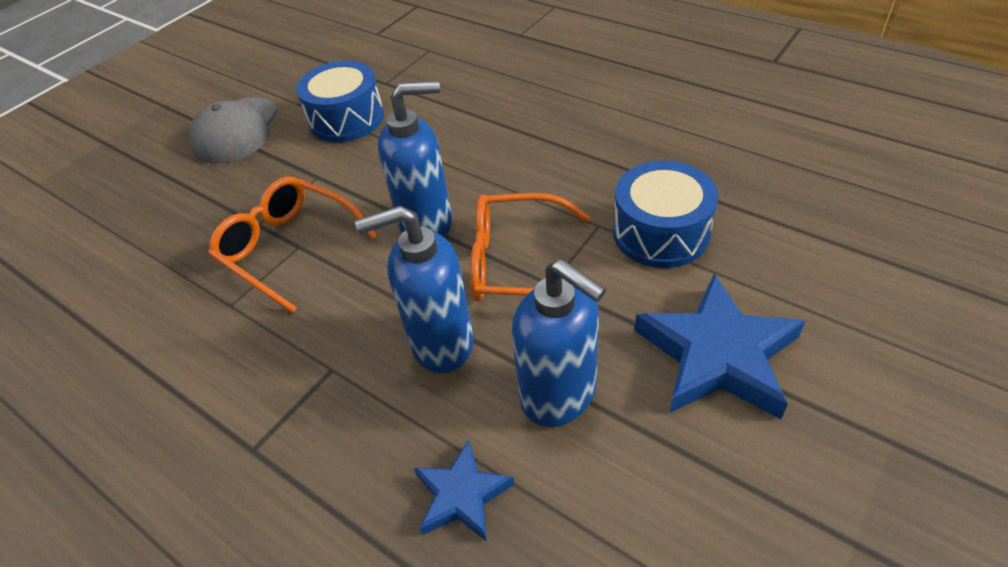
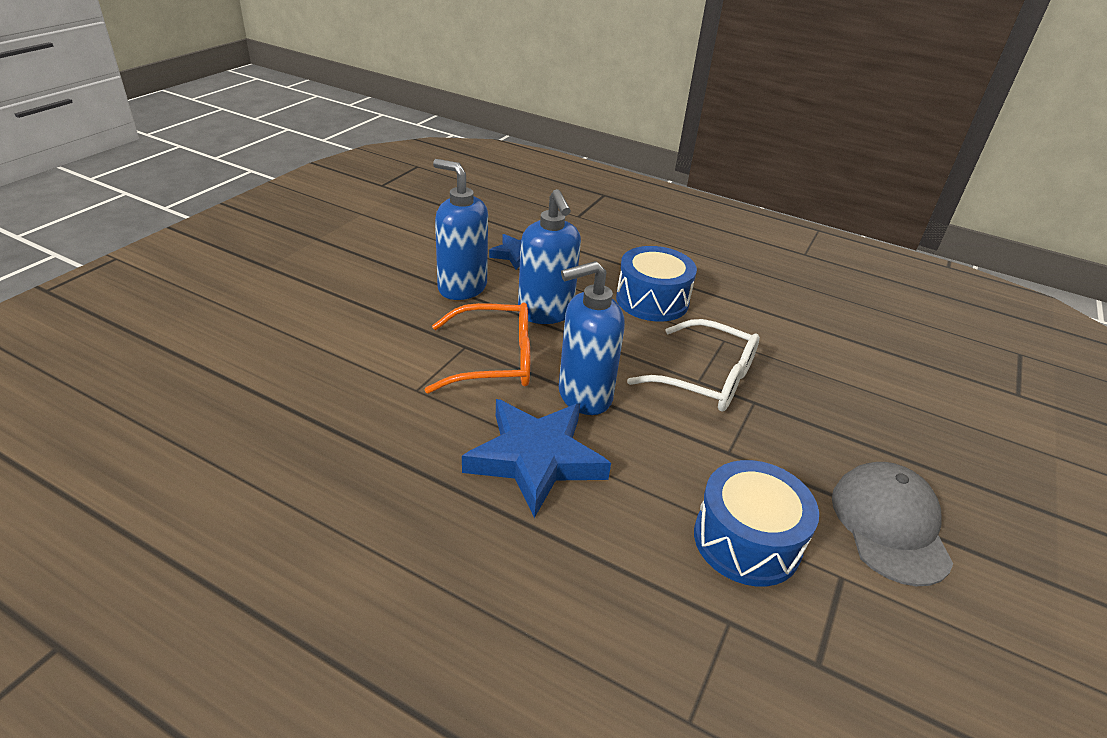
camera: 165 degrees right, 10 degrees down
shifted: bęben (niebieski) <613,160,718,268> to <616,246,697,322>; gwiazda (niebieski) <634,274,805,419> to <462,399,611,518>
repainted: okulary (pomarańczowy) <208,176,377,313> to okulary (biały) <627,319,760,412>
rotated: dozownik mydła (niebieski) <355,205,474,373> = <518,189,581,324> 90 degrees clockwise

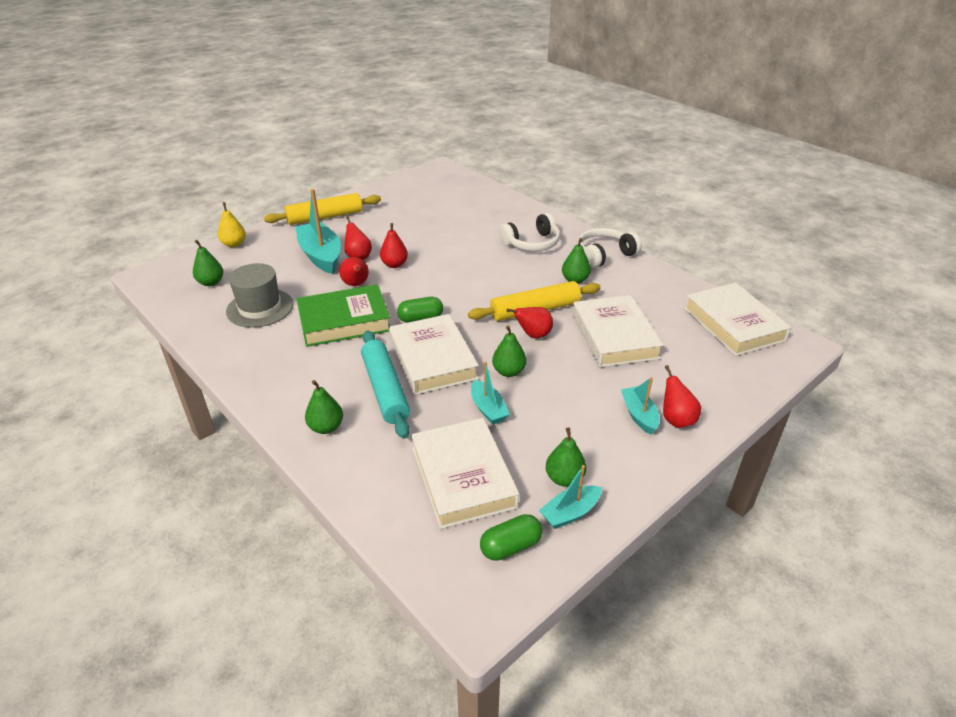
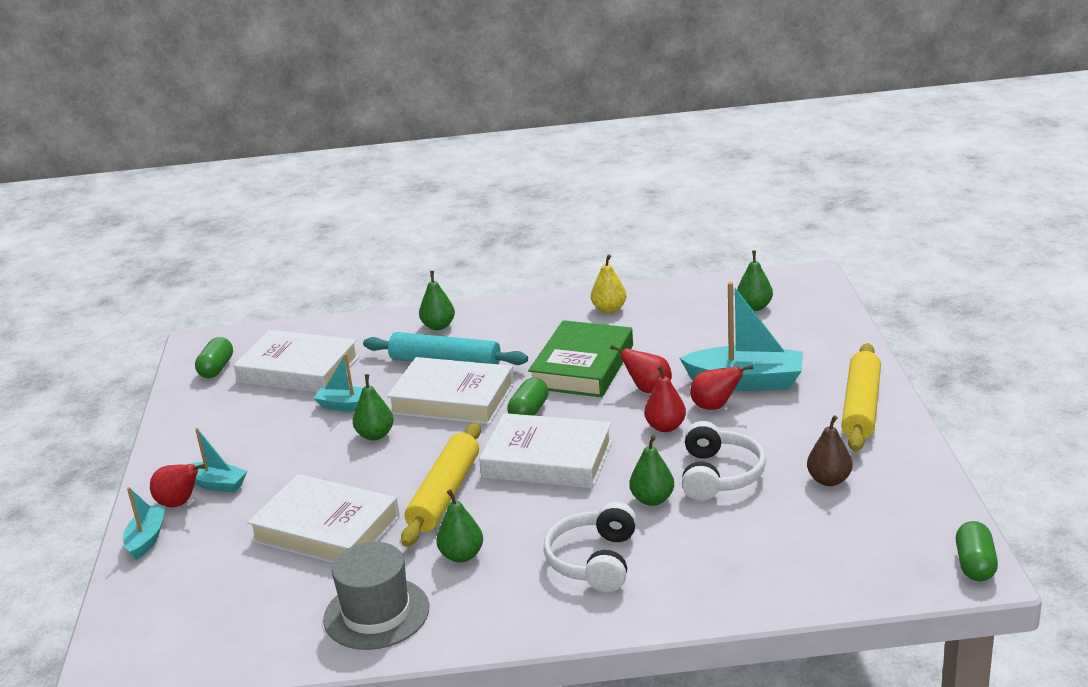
camera: 130 degrees right, 10 degrees down
gone: gruszka (czerwony) <506,307,553,338>
new: gruszka (brązowy) <807,415,853,486>; kapsułka (zielony) <956,521,998,581>
shifted: gruszka (żółty) <218,202,246,247> to <591,254,626,313>; słuchawki (biały) <578,228,642,268> to <682,421,766,501>; kapelusz (szary) <226,263,294,328> to <323,542,429,650>; książka (biały) <684,283,792,356> to <479,413,612,489>; gruszka (zielony) <546,427,586,487> to <630,435,674,506>; łódka (turkusowy) <539,465,602,529> to <123,487,166,560>

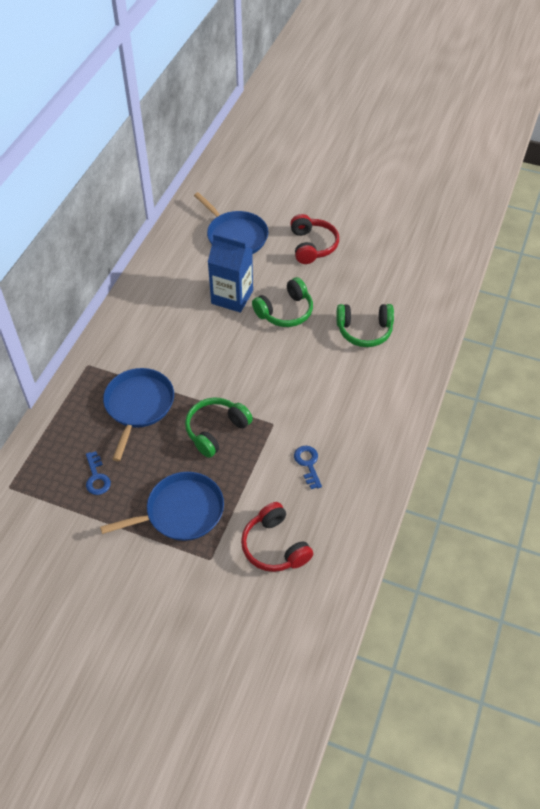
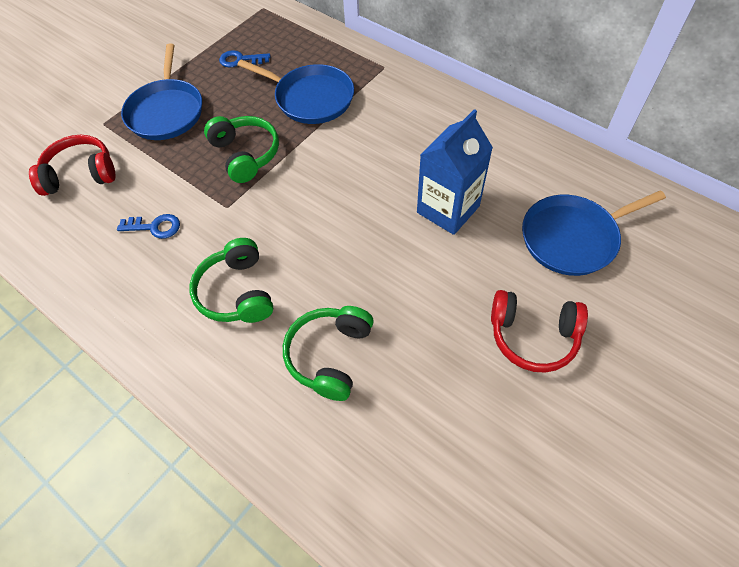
camera: 110 degrees right, 5 degrees up
shifted: słuchawki (zielony) <252,277,313,327> to <189,238,273,323>

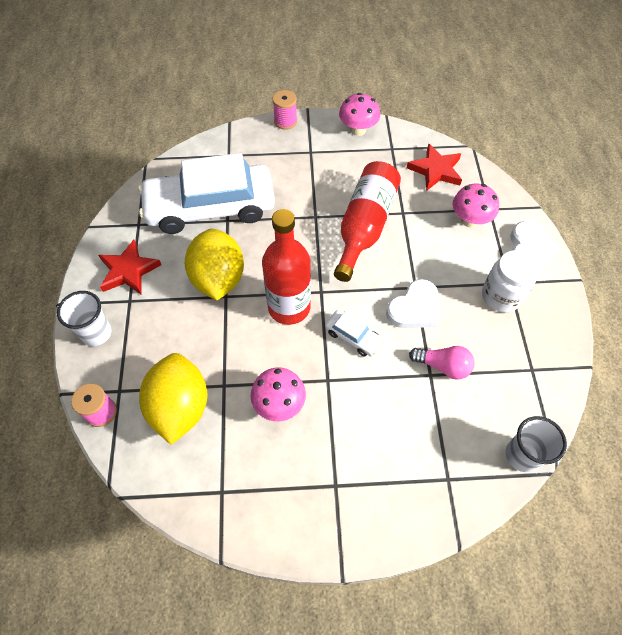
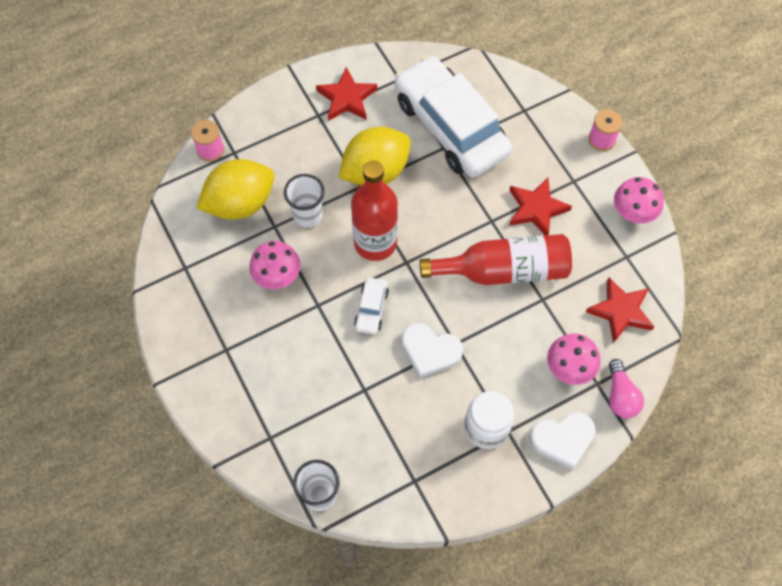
camera: 65 degrees right, 5 degrees up
new: gwiazda (czerwony) <509,177,572,236>
shifted: szklanka (biały) <57,291,112,346> to <284,174,325,228>; żarówka (różowy) <409,346,475,380> to <609,359,644,418>

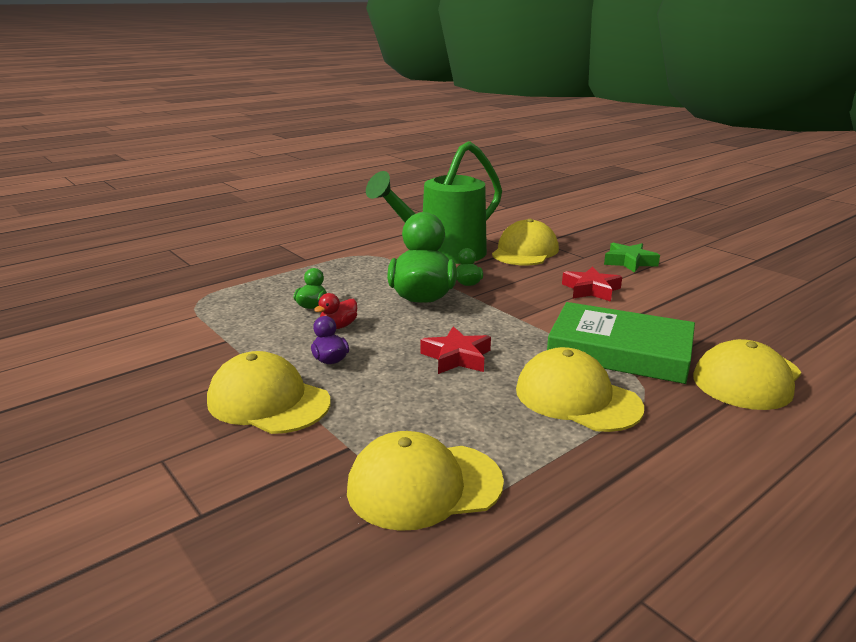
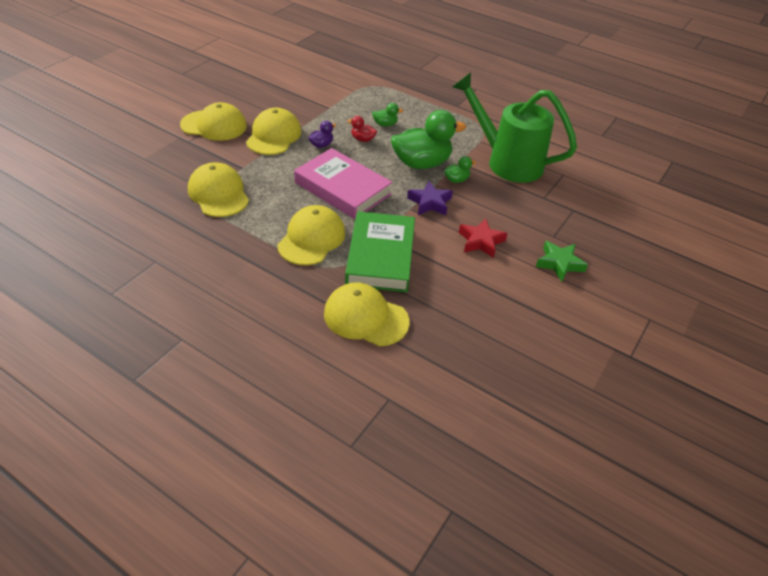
camera: 70 degrees right, 20 degrees up
new: gwiazda (fioletowy) <407,181,453,215>
shifted: czapka (żółty) <492,219,559,265> to <180,102,247,141>
swapped: gwiazda (czerwony) <420,326,491,374> to książka (różowy) <294,148,392,219>

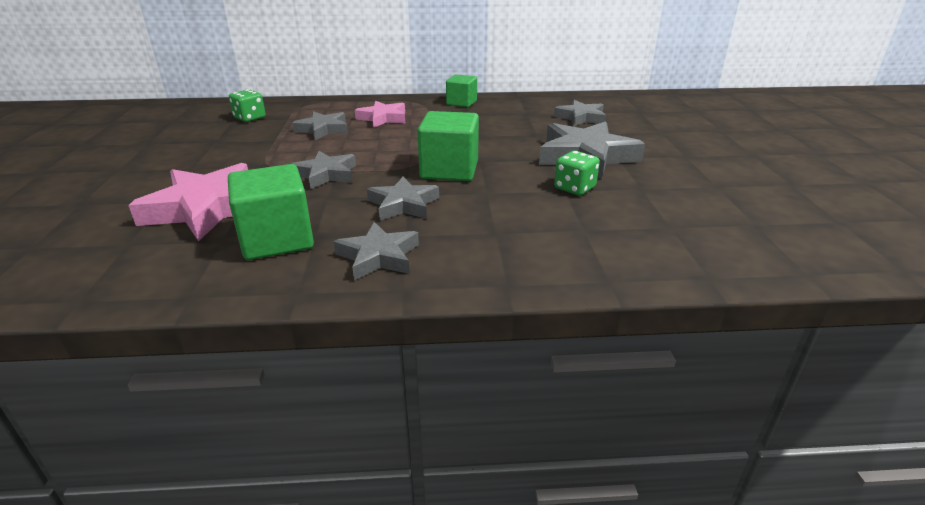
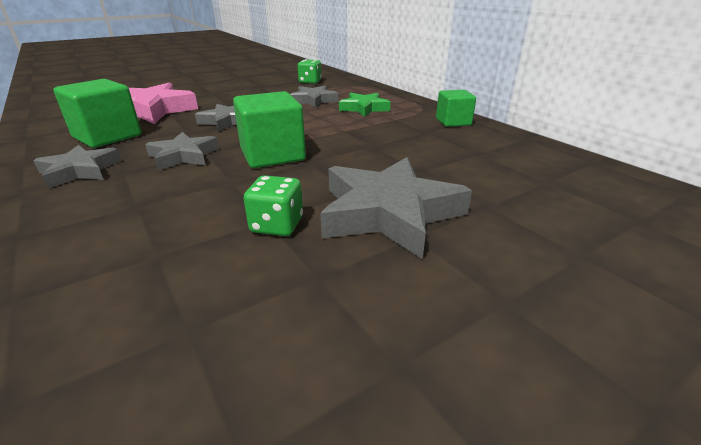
camera: 60 degrees right, 0 degrees up
gone: gwiazda (szary) <554,100,606,127>
repainted: gwiazda (różowy) <355,101,405,128> to gwiazda (zielony) <339,93,391,117>

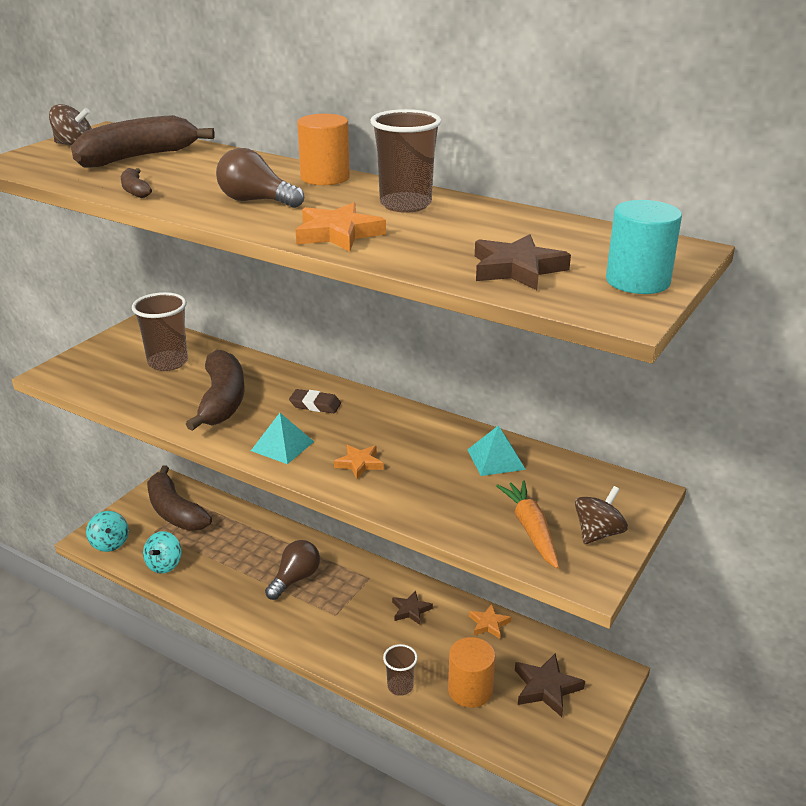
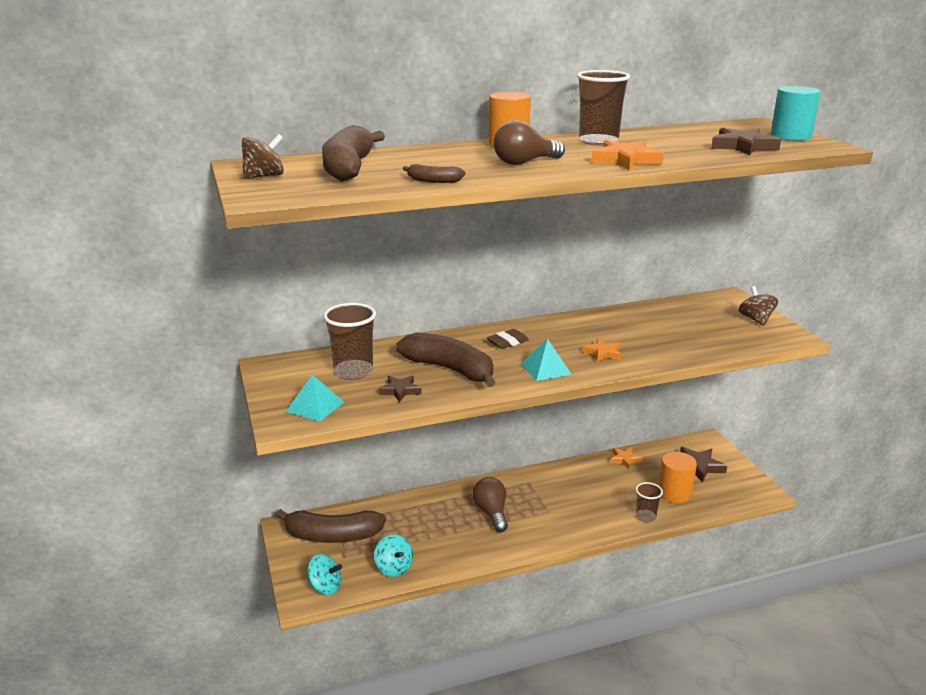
camera: 50 degrees left, 5 degrees down
gone: marchewka (pomarańczowy) <496,480,559,569>
shifted: piramida (turkusowy) <467,425,526,476> to <286,375,344,422>; gwiazda (brązowy) <392,590,433,625> to <378,375,422,402>

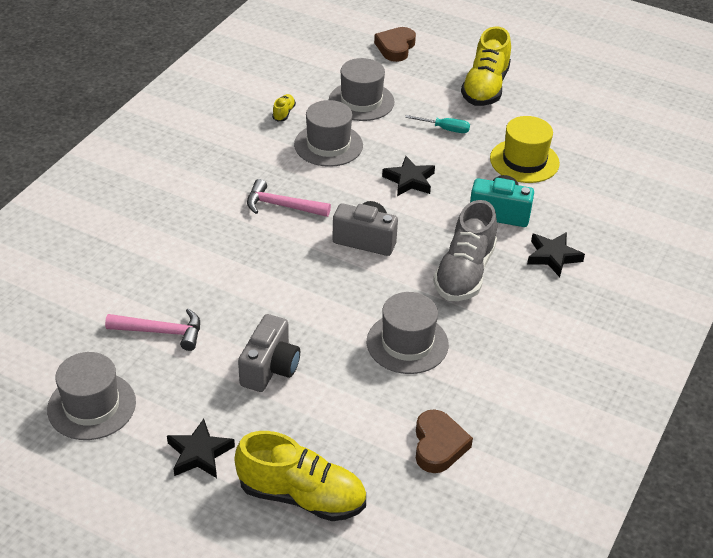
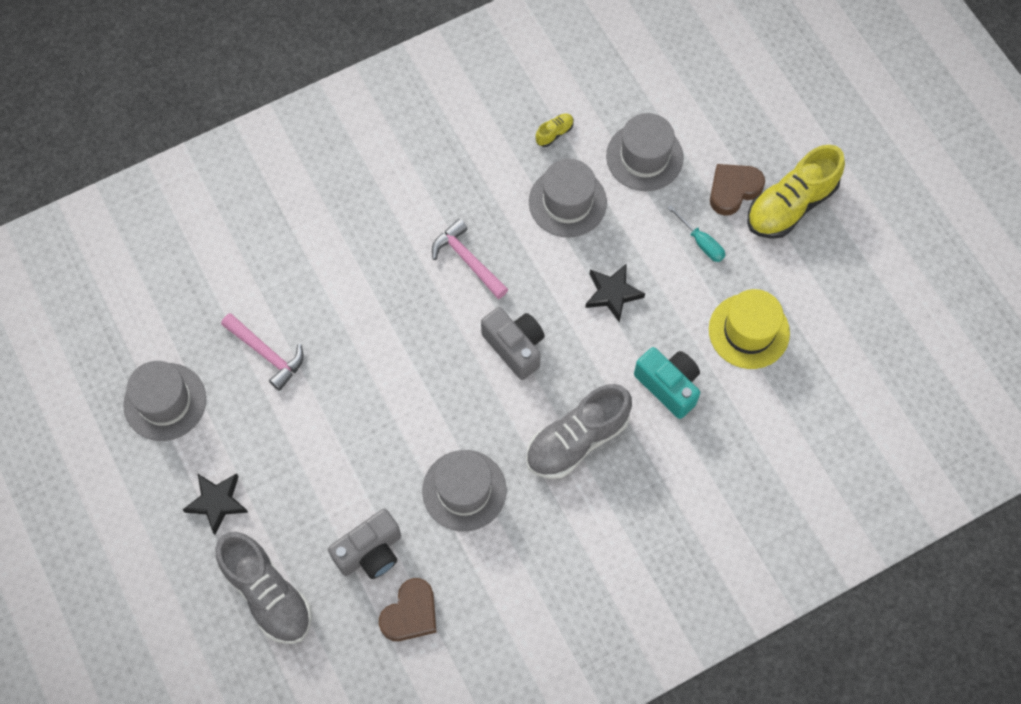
camera: 35 degrees right, 25 degrees up
gone: gwiazda (czarny) <527,232,585,277>
shifted: serce (brązowy) <374,27,416,62> to <710,164,765,215>; aparat fotograficzny (szary) <238,314,300,392> to <328,509,401,579>
repainted: but (żółty) <235,431,366,521> to but (szary) <215,532,312,644>

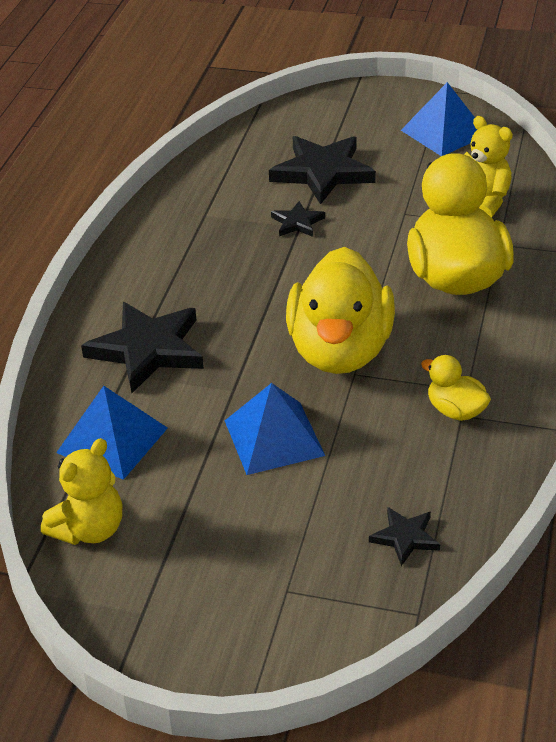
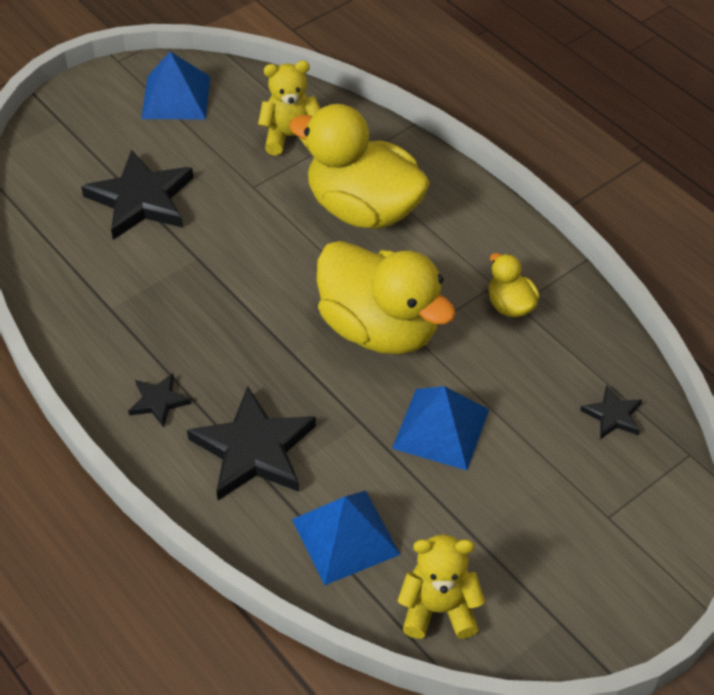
camera: 55 degrees left, 10 degrees up
shifted: gwiazda (czarny) <271,201,325,237> to <128,373,191,427>
rotated: kaczka (żółty) <421,355,491,421> = <489,253,540,317> 75 degrees clockwise; miś (żółty) <41,438,122,545> = <398,534,485,639> 75 degrees counterclockwise

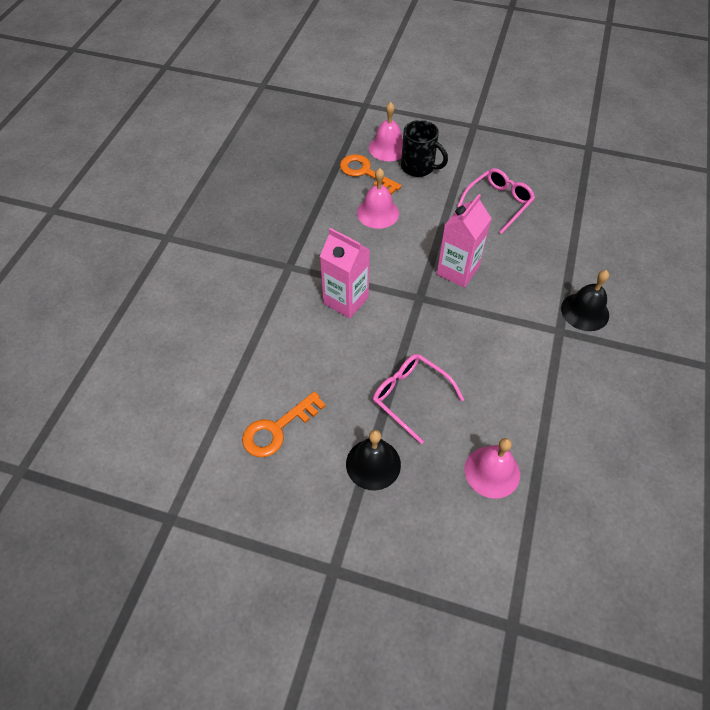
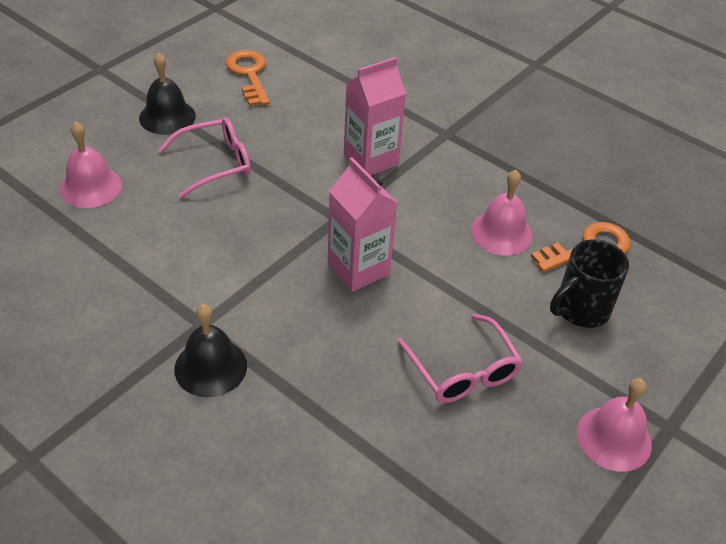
camera: 110 degrees right, 10 degrees down
shifted: dzwonek (różowy) <369,102,403,161> to <576,378,652,472>

